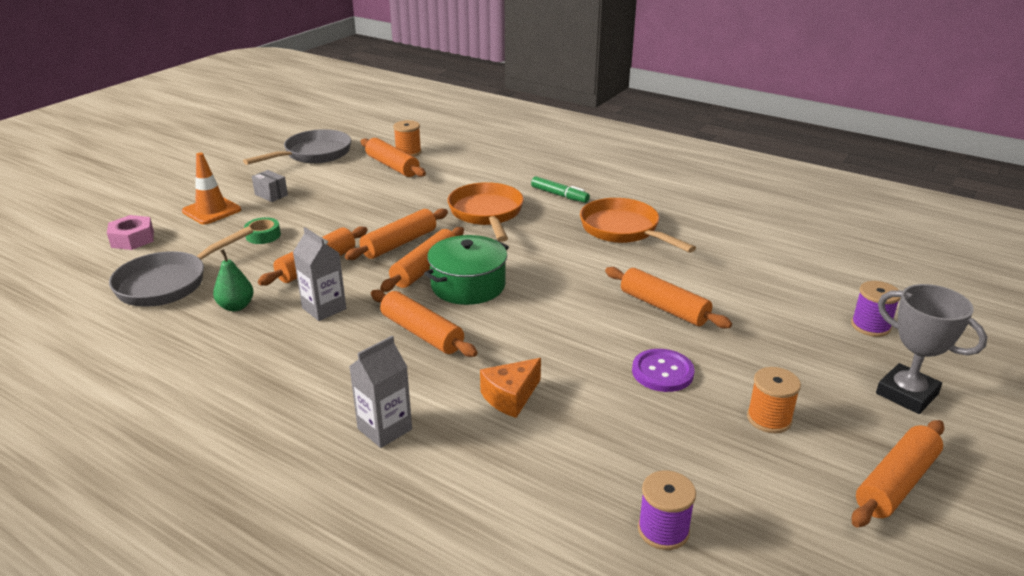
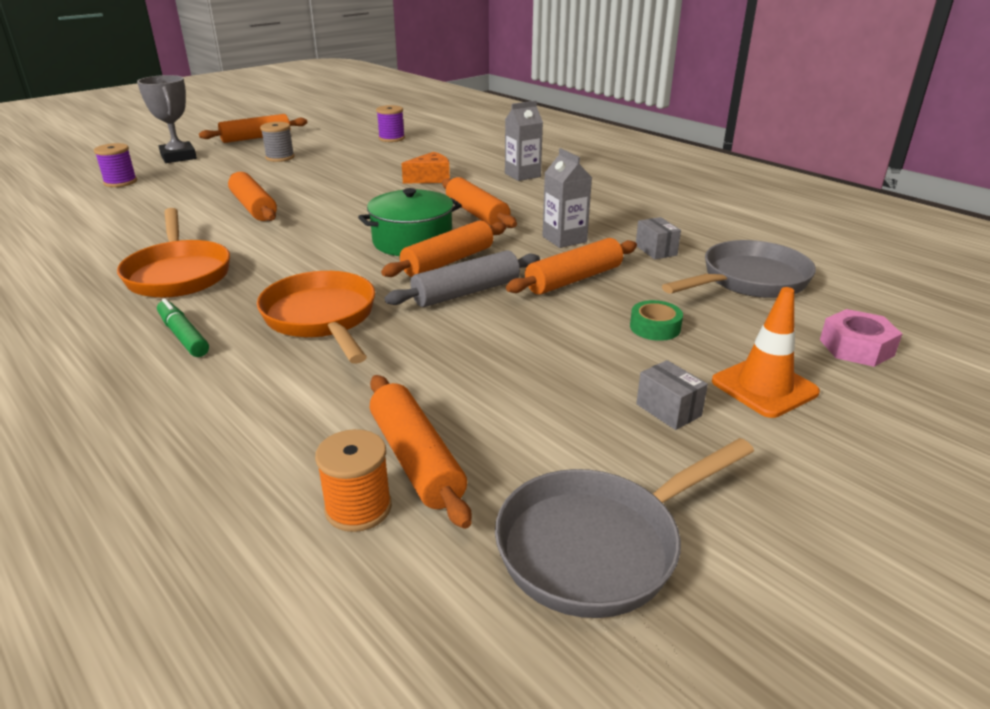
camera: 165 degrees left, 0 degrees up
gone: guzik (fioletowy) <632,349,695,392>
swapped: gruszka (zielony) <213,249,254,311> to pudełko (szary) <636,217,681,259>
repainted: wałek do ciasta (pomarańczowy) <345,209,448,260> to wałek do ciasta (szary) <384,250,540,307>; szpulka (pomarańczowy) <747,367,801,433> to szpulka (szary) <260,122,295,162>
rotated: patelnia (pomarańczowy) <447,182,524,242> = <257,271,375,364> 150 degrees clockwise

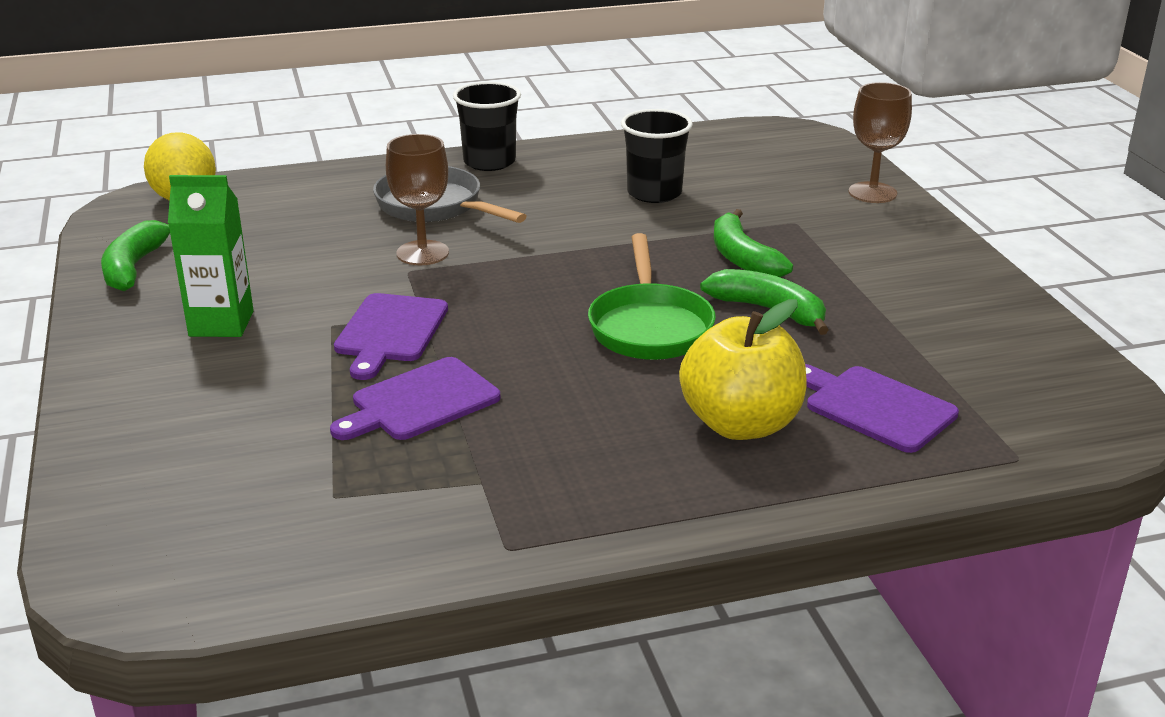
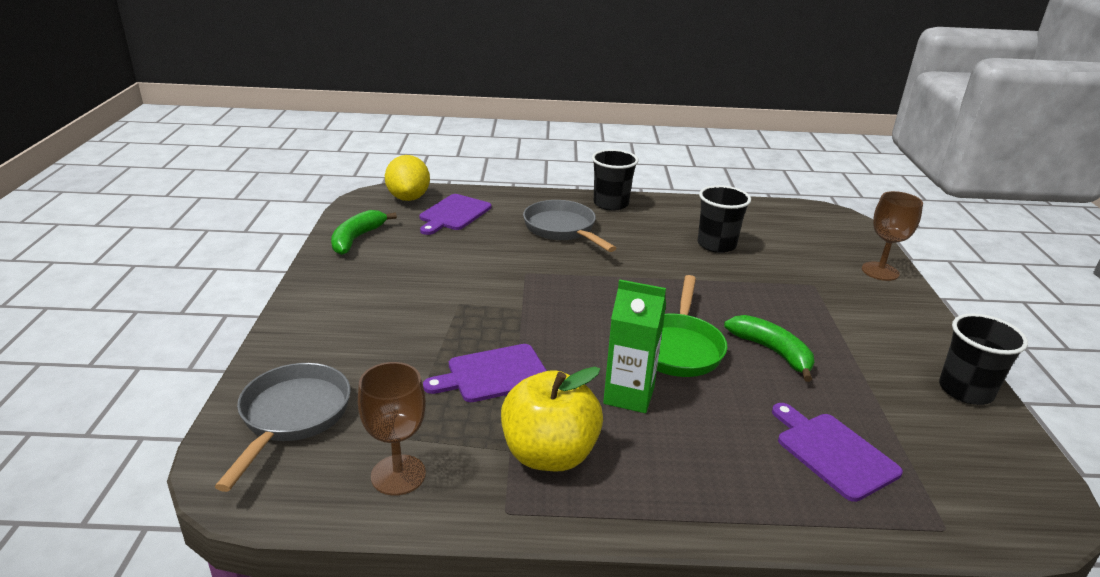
camera: 15 degrees right, 0 degrees up
gone: banan (zielony) <714,209,793,278>
new: szklanka (czarny) <939,313,1028,405>; patelnia (szary) <215,363,351,492>
shifted: kielich (brązowy) <386,134,449,265> to <358,362,426,496>; karton mleka (zielony) <168,175,254,337> to <603,279,666,413>; deska do krojenia (fioletowy) <334,293,448,380> to <420,194,491,235>; jabłko (żółty) <679,299,807,440> to <501,367,603,471>

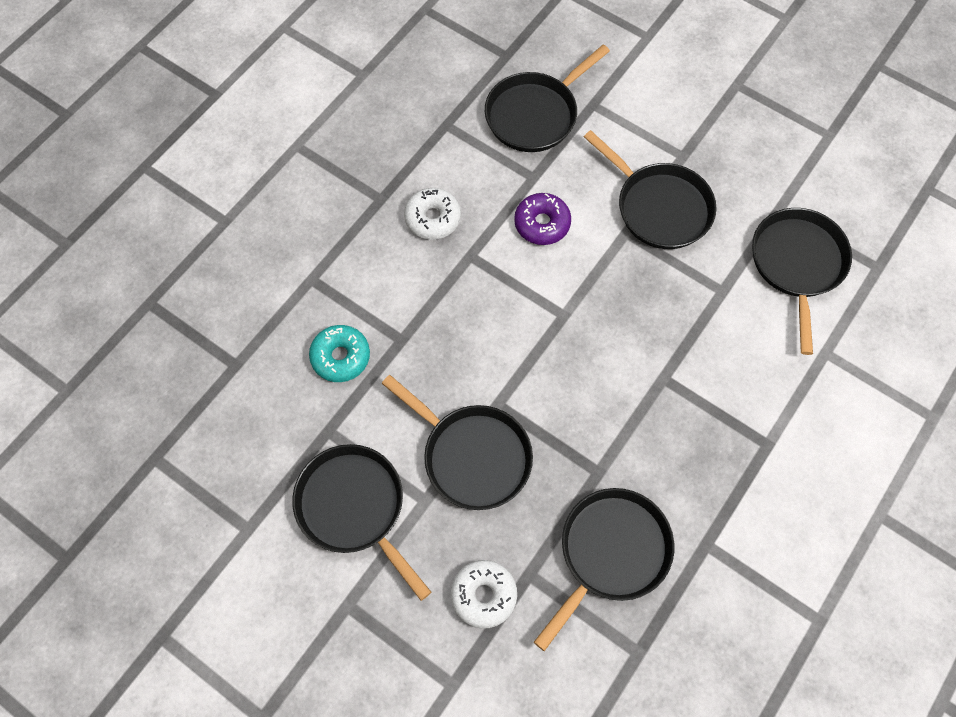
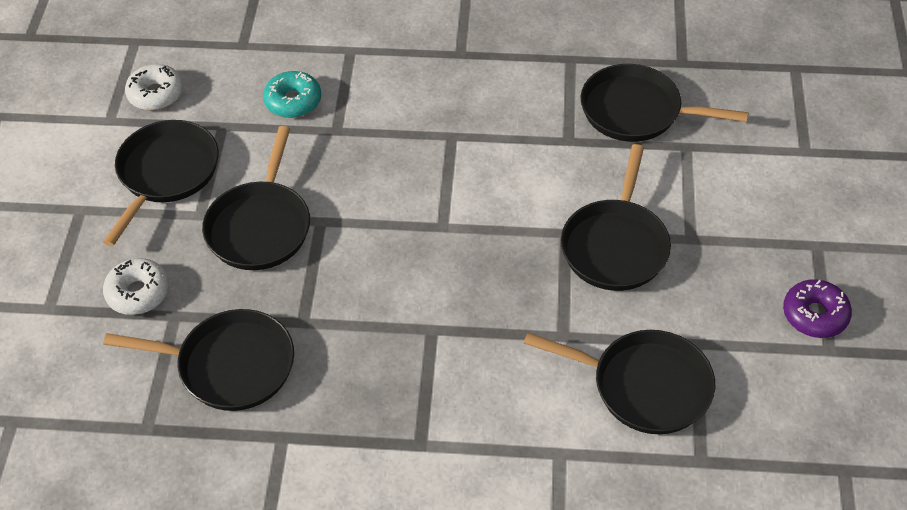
camera: 60 degrees right, 15 degrees down
shifted: donut (biały) <404,188,461,240> to <125,64,183,110>; donut (fioletowy) <514,193,571,245> to <783,279,852,338>
rotated: patelnia (czarny) <752,208,852,355> = <524,330,716,434> 45 degrees clockwise

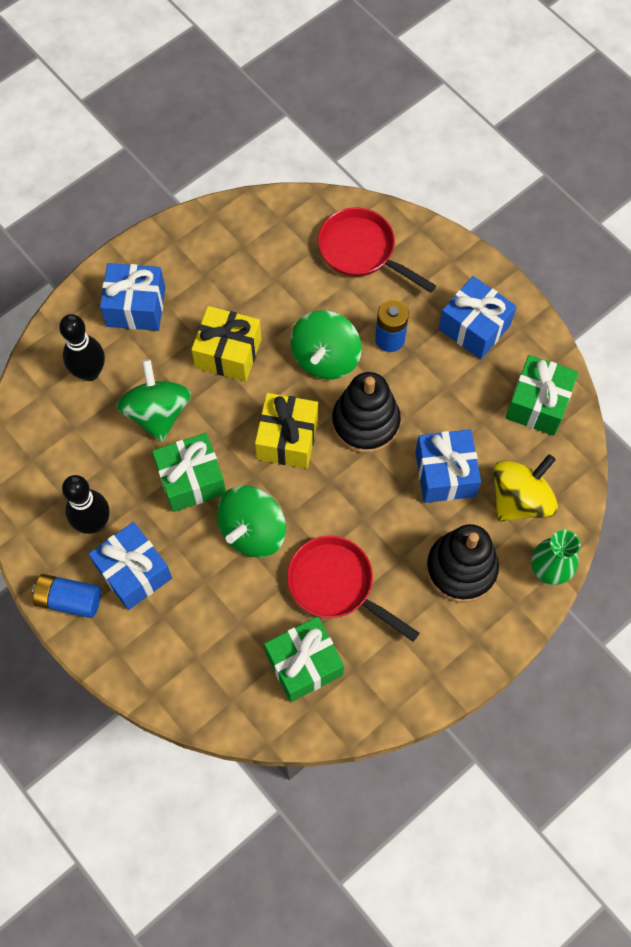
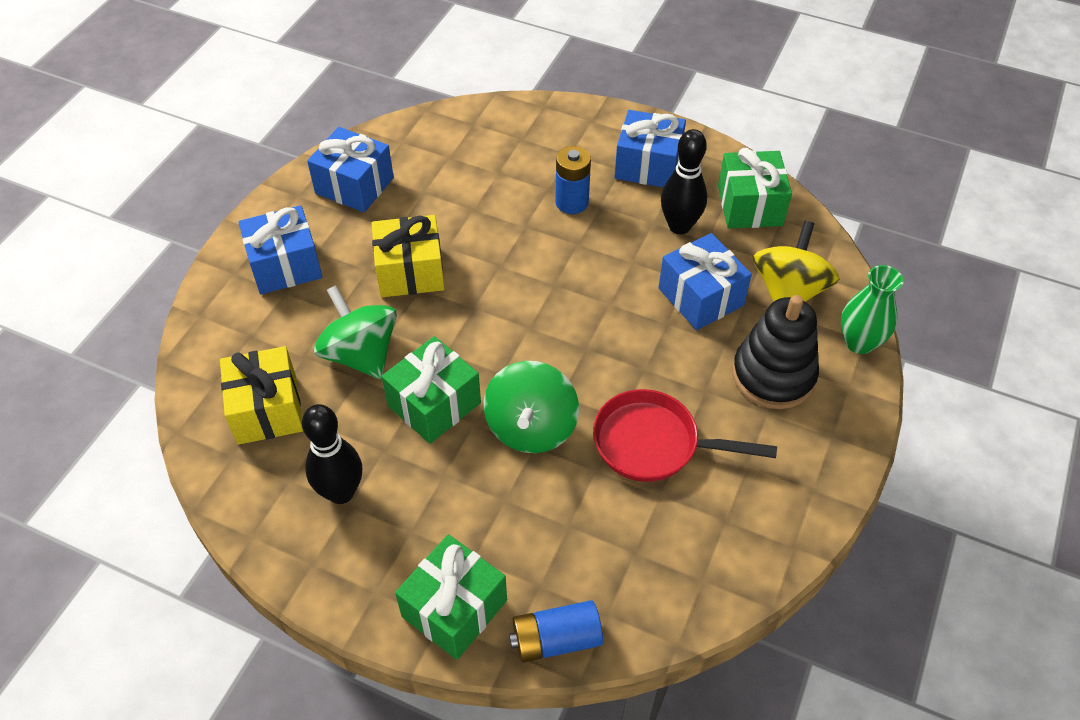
camera: 25 degrees left, 15 degrees down
gone: patelnia (czerwony) <318,207,437,293>; bączek (zielony) <290,310,362,380>; zabawka nakładanka (czarny) <332,372,401,453>
shifted: kręgiel (czarny) <59,314,105,381> to <661,129,707,234>; prezent (żółty) <255,393,318,469> to <220,346,303,445>; prezent (niebieski) <88,522,172,610> to <307,127,394,212>; bateria (niebieski) <32,574,101,618> to <509,600,603,663>; prezent (zielony) <264,617,344,702> to <395,534,507,660>

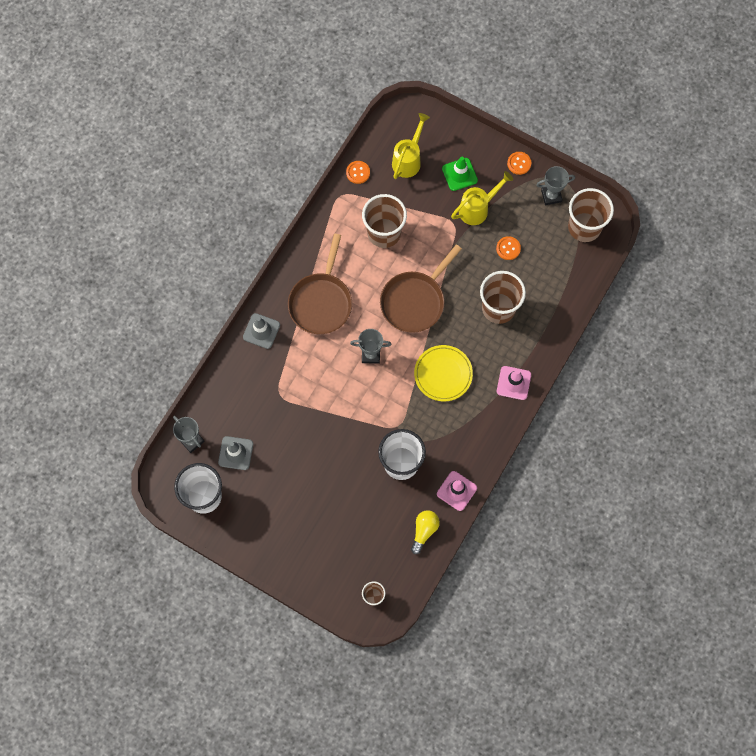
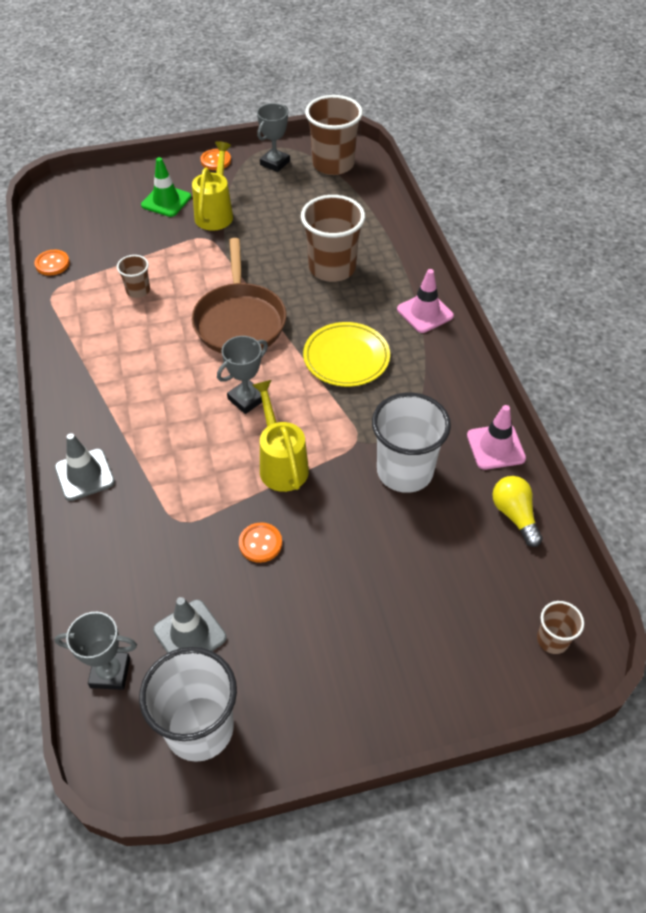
camera: 45 degrees left, 20 degrees down
gone: patelnia (brązowy) <288,234,352,334>
shifted: konewka (żółty) <392,113,430,179> to <252,380,309,492>; guzik (pomarańczowy) <496,236,521,260> to <239,522,282,563>
scaled: szklanka (brązowy) <362,194,407,248> = <117,255,150,298> x0.50

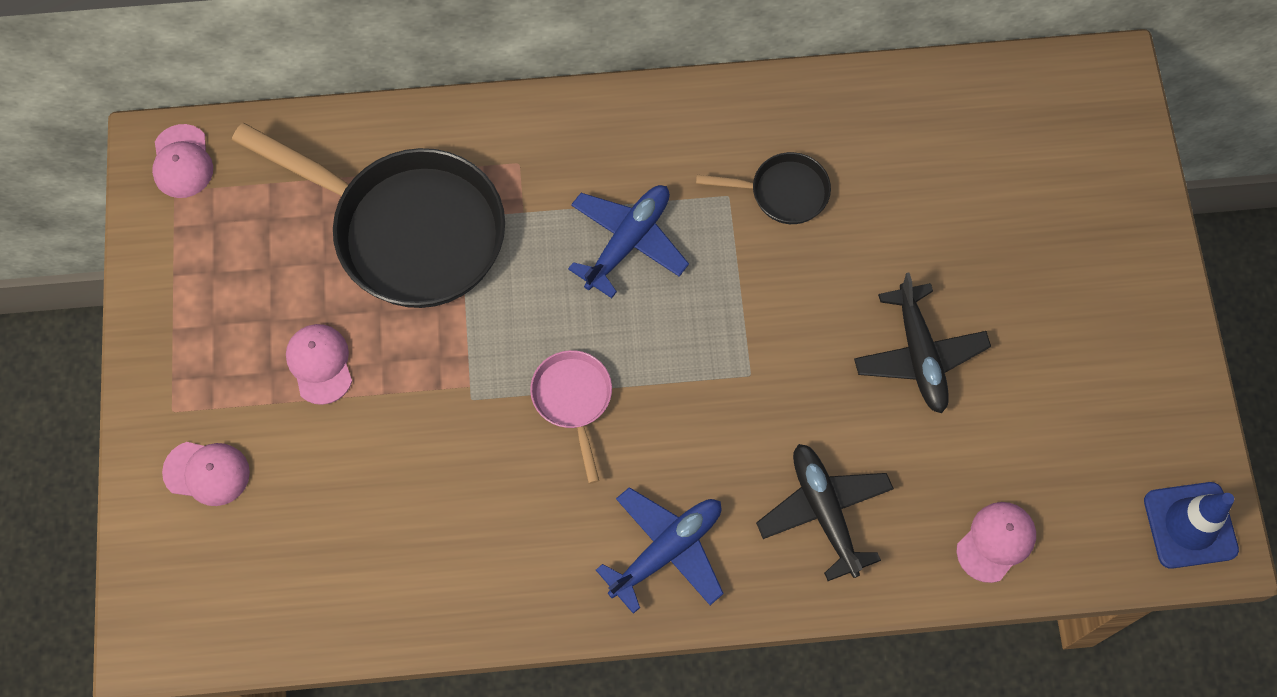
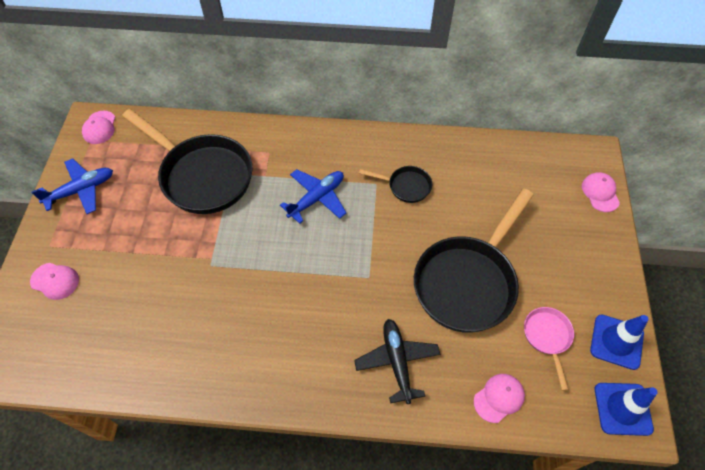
camera: 10 degrees right, 10 degrees down
new: pachołek (niebieski) <590,314,649,370>
shifted: czapka (różowy) <286,324,352,405> to <582,172,620,212>; patelnia (różowy) <530,350,612,484> to <524,307,574,391>; samolot (niebieski) <596,487,724,614> to <31,158,113,214>
swapped: samolot (czarny) <854,272,991,414> to patelnia (czarny) <414,188,533,333>

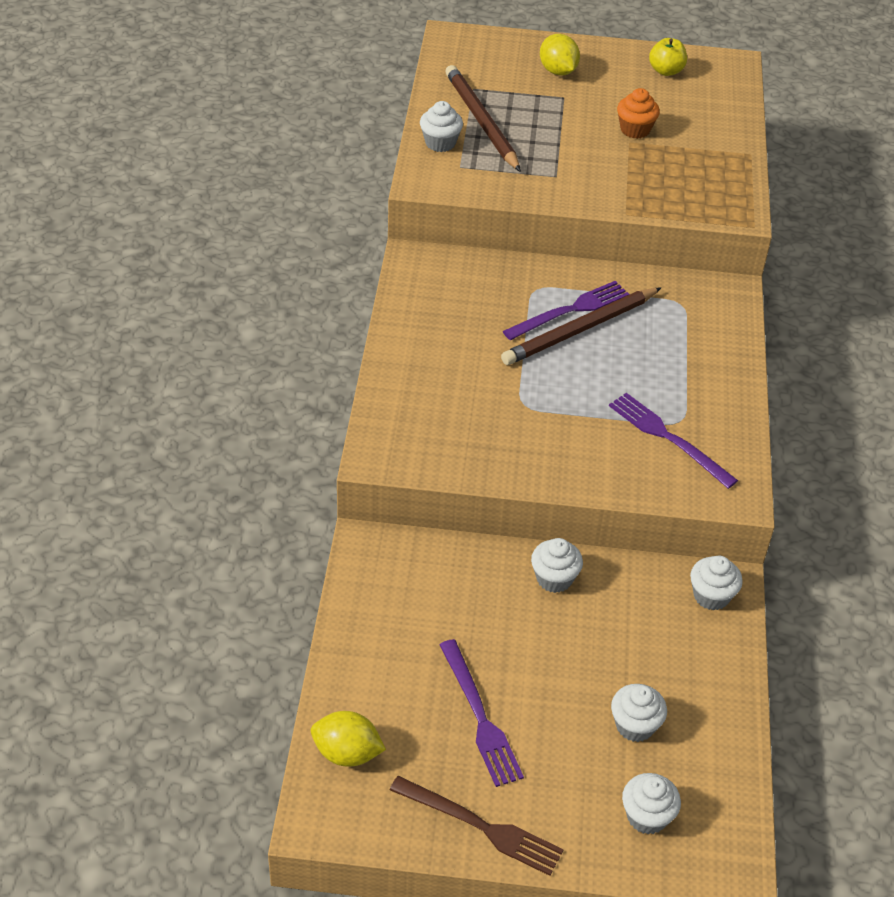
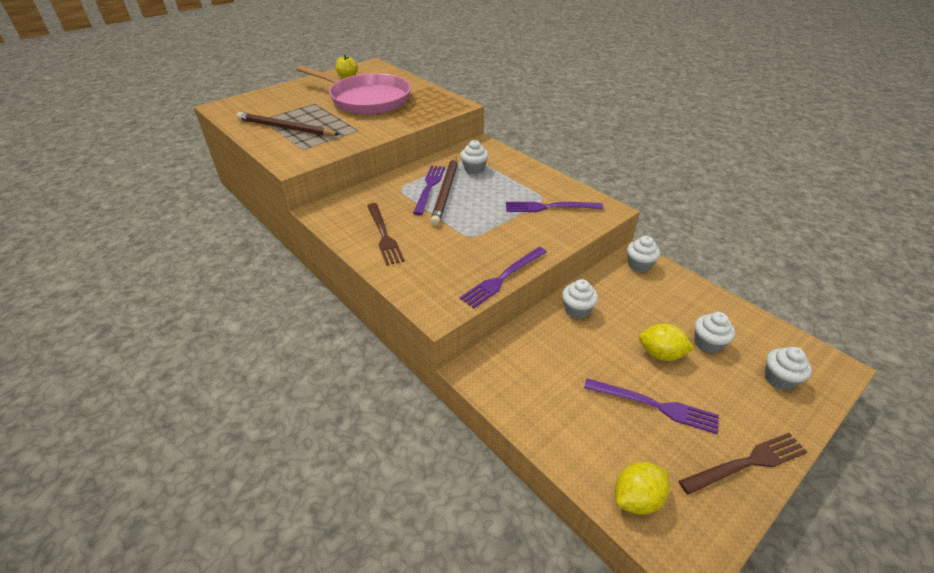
camera: 45 degrees left, 5 degrees down
new: widelec (brązowy) <367,203,405,265>; widelec (fioletowy) <460,247,547,308>
shifted: cytryna (żółty) <540,34,580,76> to <639,324,694,361>; muffinka (biały) <420,101,463,152> to <460,140,489,174>
swapped: muffinka (pomarańczowy) <617,88,660,139> to patelnia (różowy) <296,65,411,114>

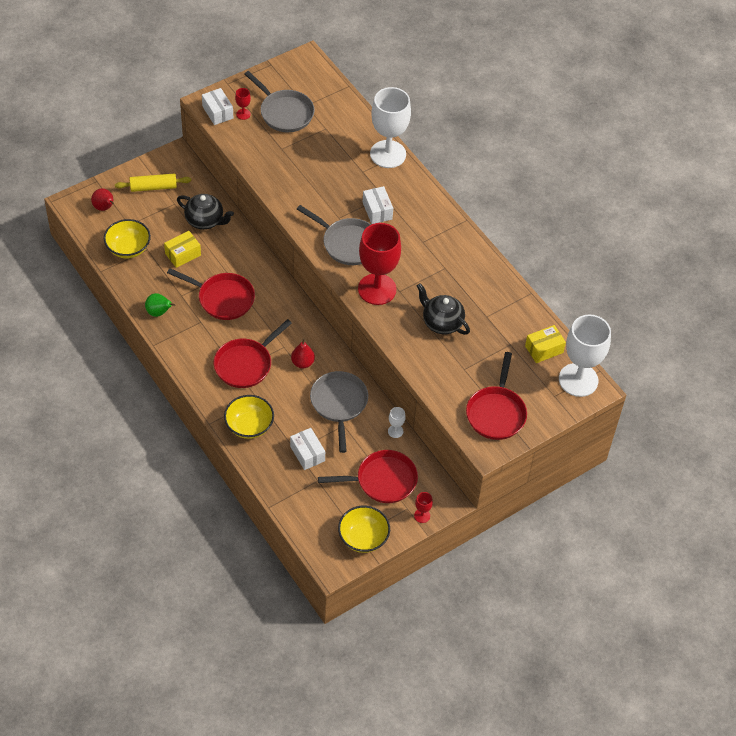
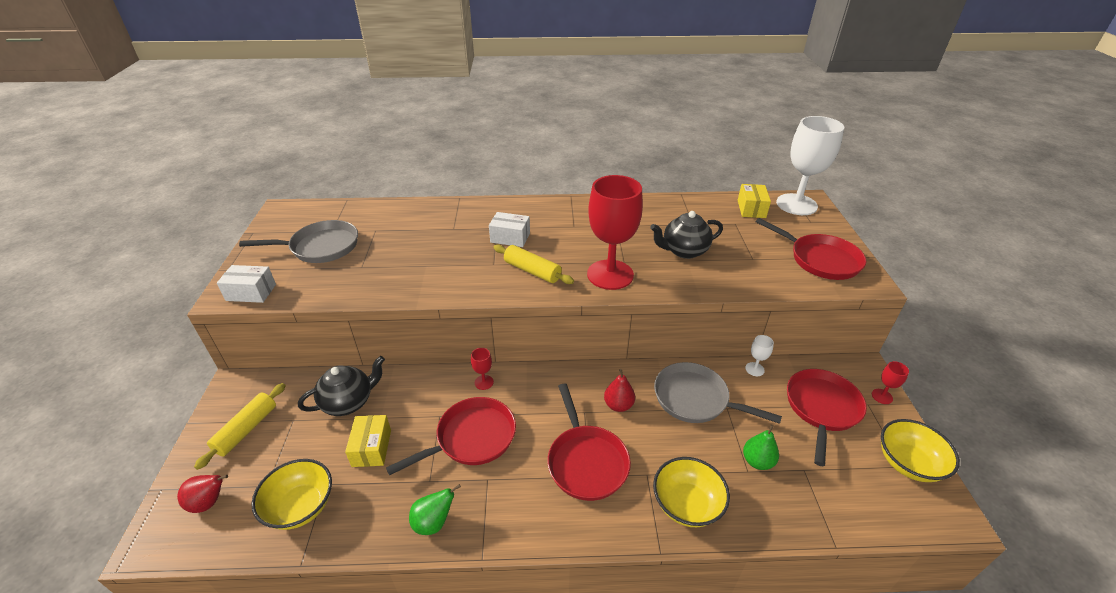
camera: 55 degrees left, 15 degrees down
gone: kielich (biały) <370,87,411,168>
shifted: kielich (czerwony) <235,88,251,120> to <471,348,494,390>
swapped: patelnia (szary) <297,205,371,265> to wałek do ciasta (żółty) <493,244,574,284>; pudełko (biały) <290,428,325,470> to gruszka (zielony) <743,425,779,470>

